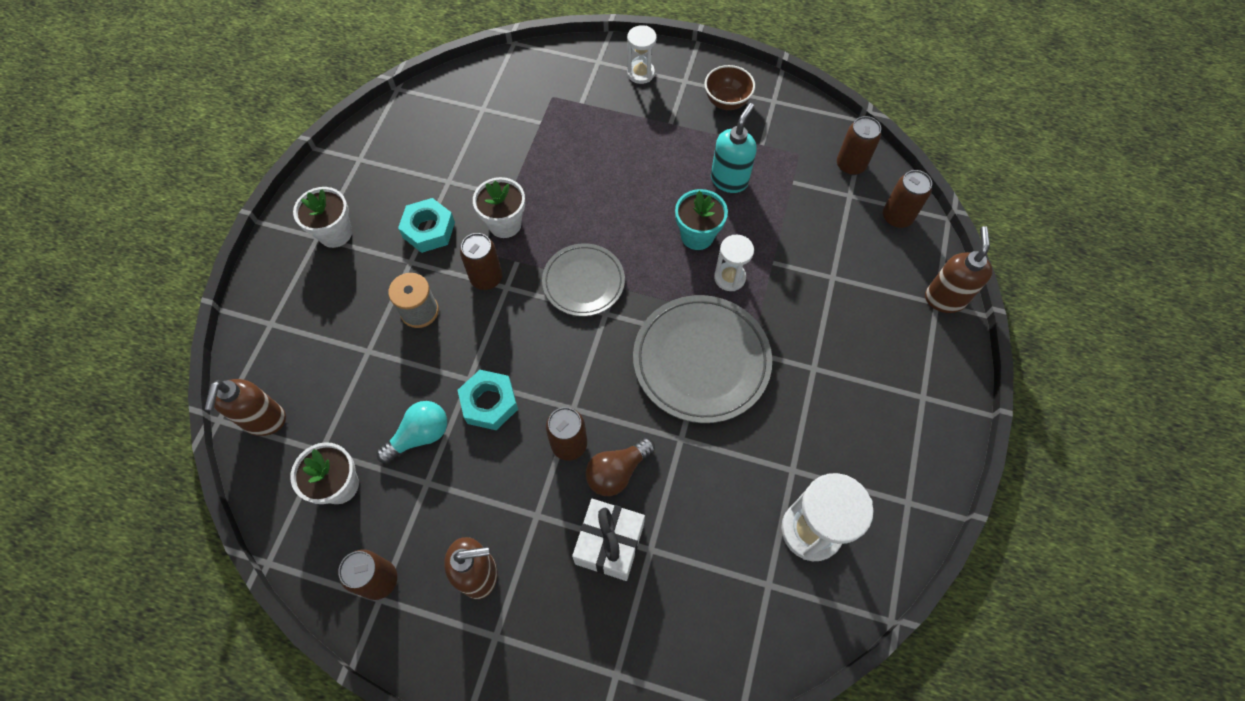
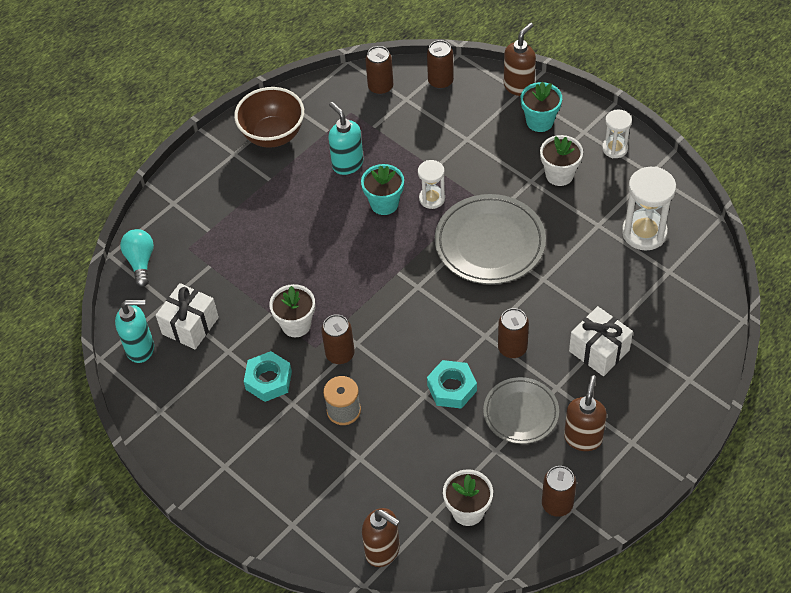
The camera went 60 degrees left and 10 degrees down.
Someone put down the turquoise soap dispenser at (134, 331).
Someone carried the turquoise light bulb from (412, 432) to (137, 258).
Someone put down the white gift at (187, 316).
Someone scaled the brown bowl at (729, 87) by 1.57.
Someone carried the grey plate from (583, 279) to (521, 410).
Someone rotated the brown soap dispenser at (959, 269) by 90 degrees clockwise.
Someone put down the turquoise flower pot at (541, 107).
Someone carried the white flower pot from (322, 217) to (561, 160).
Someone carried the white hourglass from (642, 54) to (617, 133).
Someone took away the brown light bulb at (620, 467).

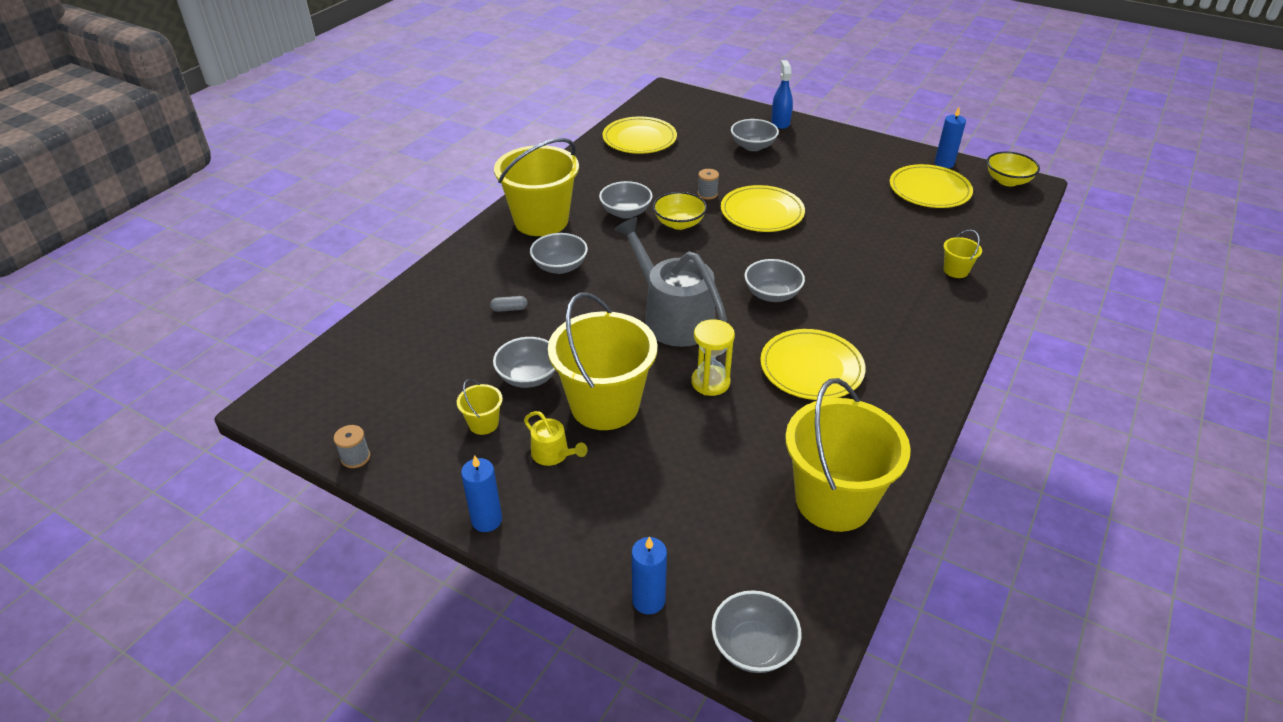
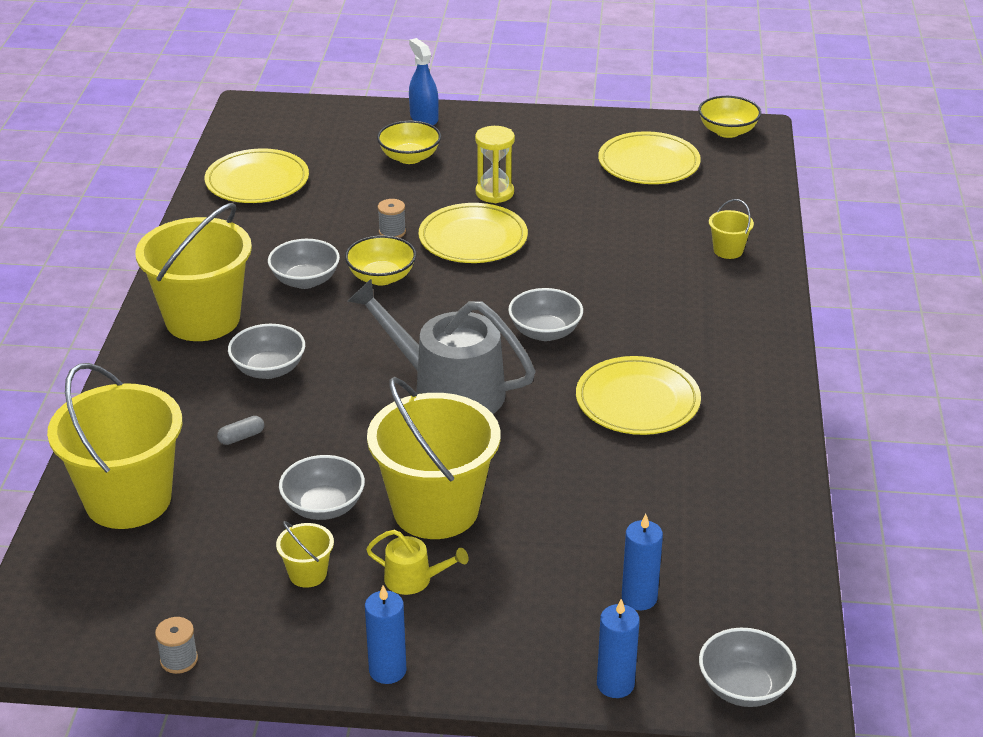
The camera went 25 degrees left and 5 degrees down.
Someone carried the yellow bucket from (848, 455) to (114, 446).
Someone repainted the grey bowl at (755, 135), which became the yellow bowl at (409, 142).
Someone carried the yellow hourglass from (713, 357) to (495, 164).
Someone carried the blue candle from (950, 137) to (642, 562).

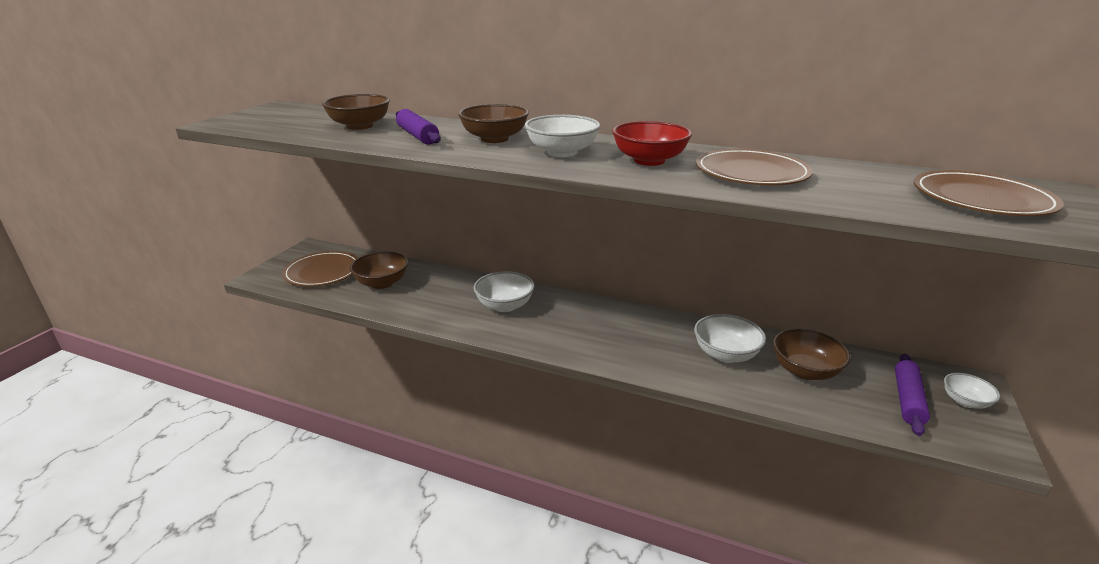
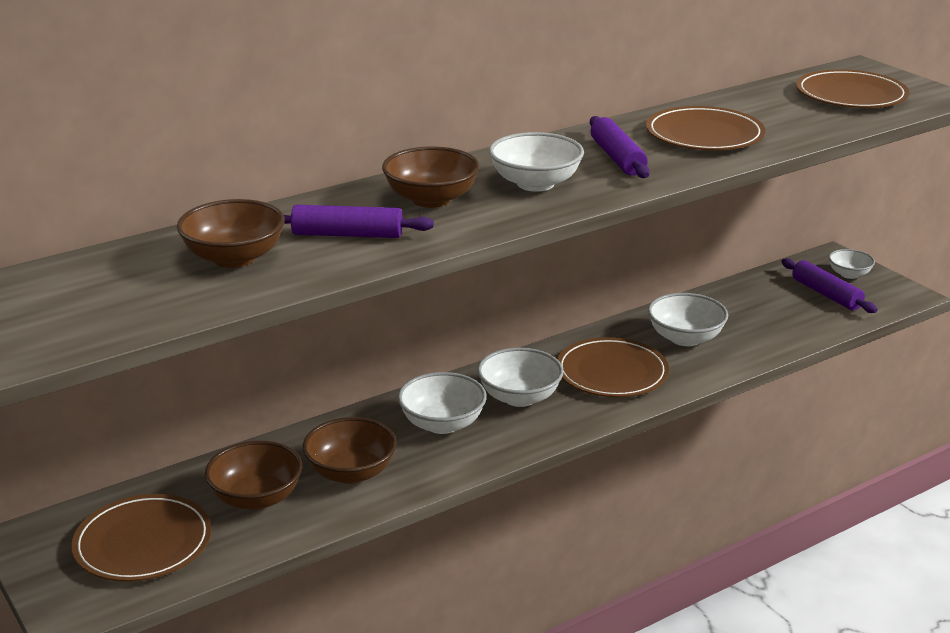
The camera went 55 degrees left and 0 degrees up.
Someone carried the brown bowl from (812, 354) to (350, 450).
Someone put down the white bowl at (520, 377).
Someone put down the brown plate at (613, 367).
Someone swapped the red bowl at (652, 143) for the purple rolling pin at (620, 147).

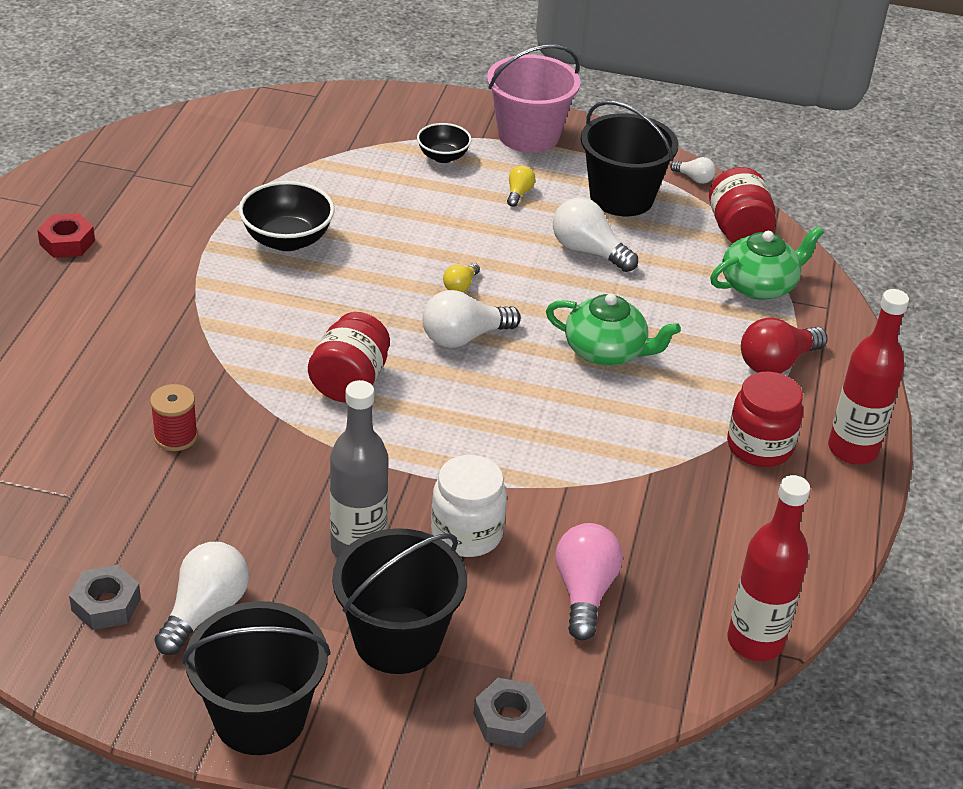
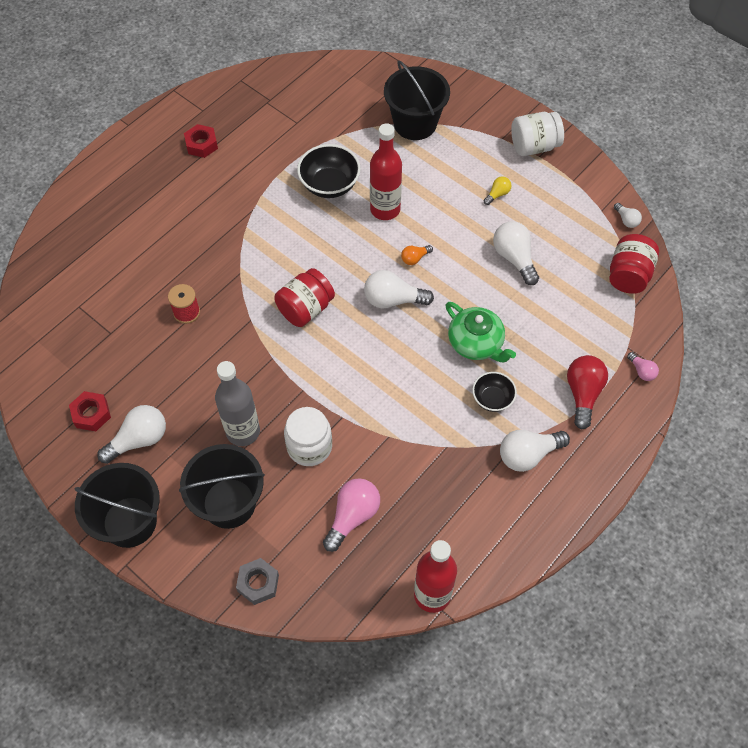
The camera went 30 degrees right and 20 degrees up.
Someone repainted the grey nut at (105, 597), which became the red nut at (90, 411).
Someone carried the red bottle from (868, 376) to (386, 171).
Someone carried the black bucket from (630, 158) to (417, 100).
Someone repainted the yellow light bulb at (461, 277), which became the orange light bulb at (417, 255).
Someone carried the black bowl from (444, 143) to (494, 392).
Someone swapped the red jar at (765, 419) for the white light bulb at (535, 451).
Someone swapped the pink bucket at (533, 99) for the white jar at (537, 134).
Someone rotated the red light bulb at (784, 345) by 105 degrees clockwise.
Someone put down the pink light bulb at (643, 366).
Someone took away the green teapot at (767, 263).

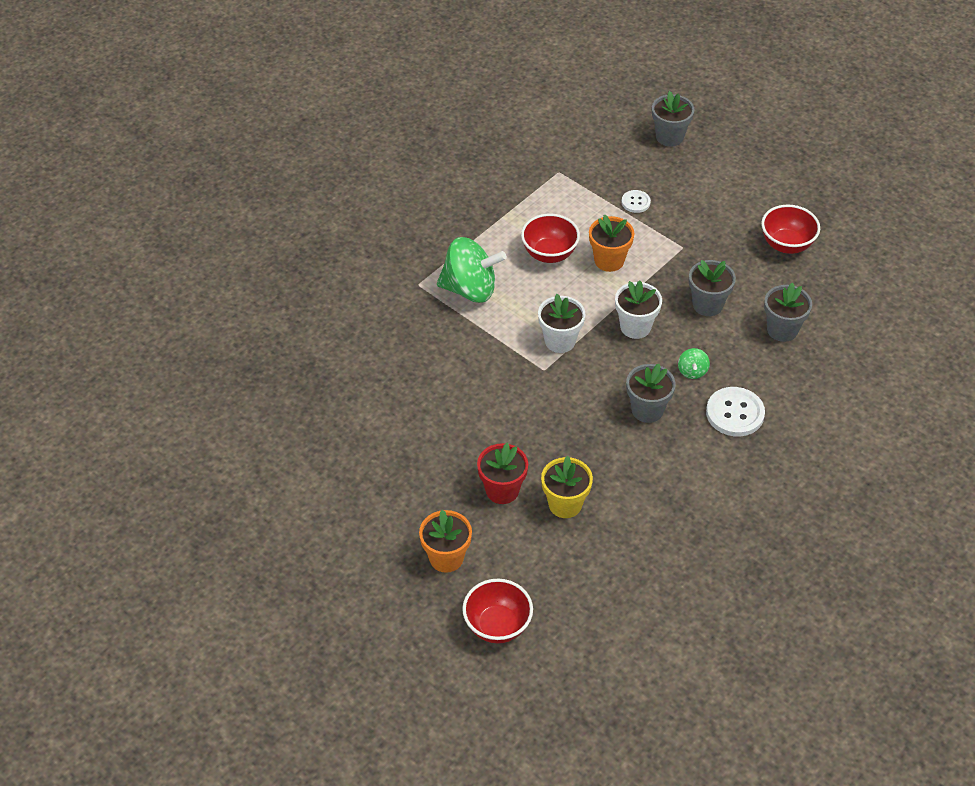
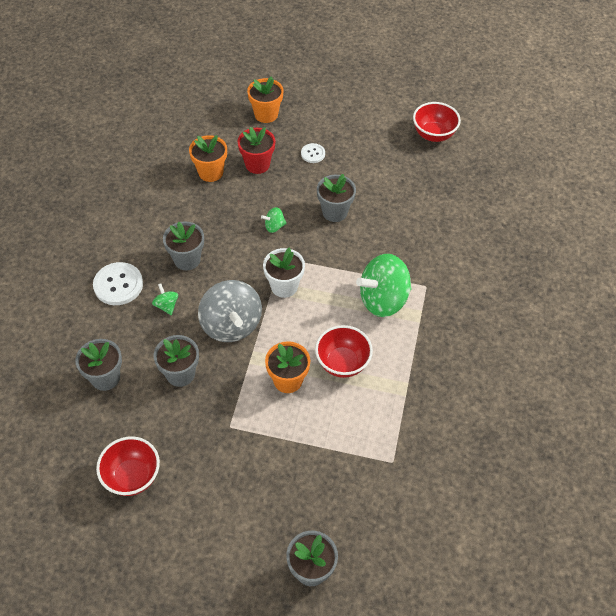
The camera went 150 degrees right and 5 degrees up.
Someone repainted the yellow flower pot at (567, 487), which became the orange flower pot at (208, 158).
Someone swapped the white flower pot at (638, 309) for the grey spinning top at (230, 311).
Someone put down the green spinning top at (274, 220).
Someone carried the white button from (636, 201) to (313, 153).
Someone put down the grey flower pot at (336, 198).
Someone carried the red bowl from (497, 611) to (437, 122).

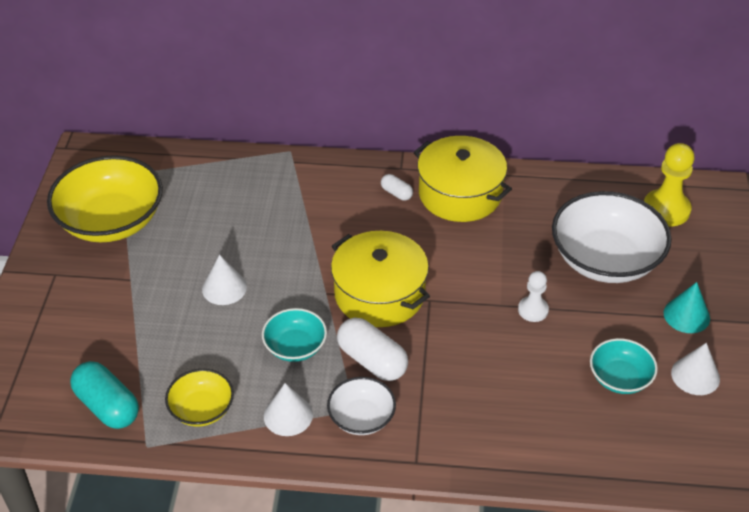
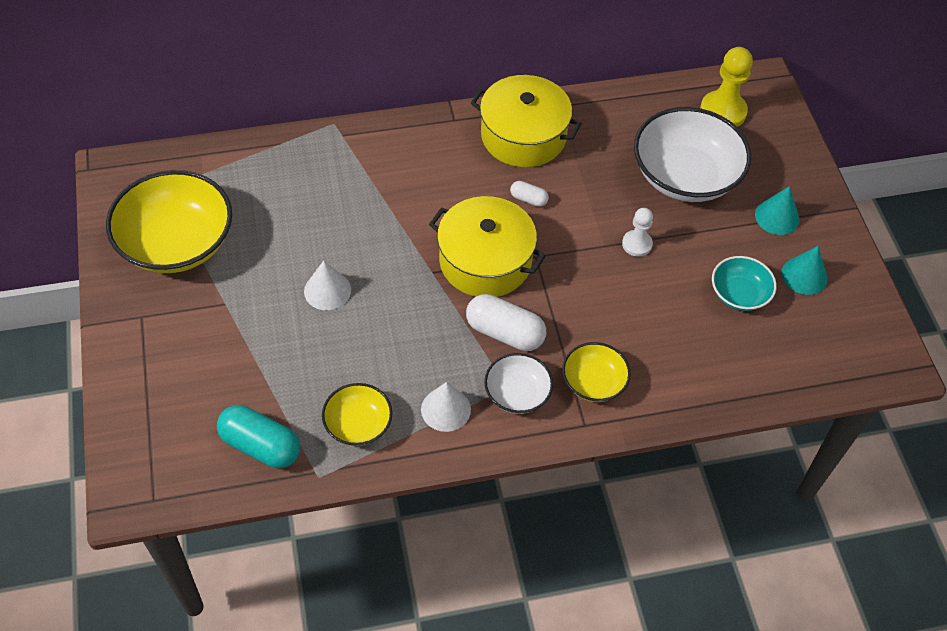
The camera went 20 degrees left and 10 degrees up.
Someone carried the white capsule from (397, 187) to (529, 194).
Someone put down the yellow bowl at (596, 372).
Someone repainted the white cone at (695, 369), which became the turquoise cone at (804, 270).
Someone took away the turquoise bowl at (294, 335).

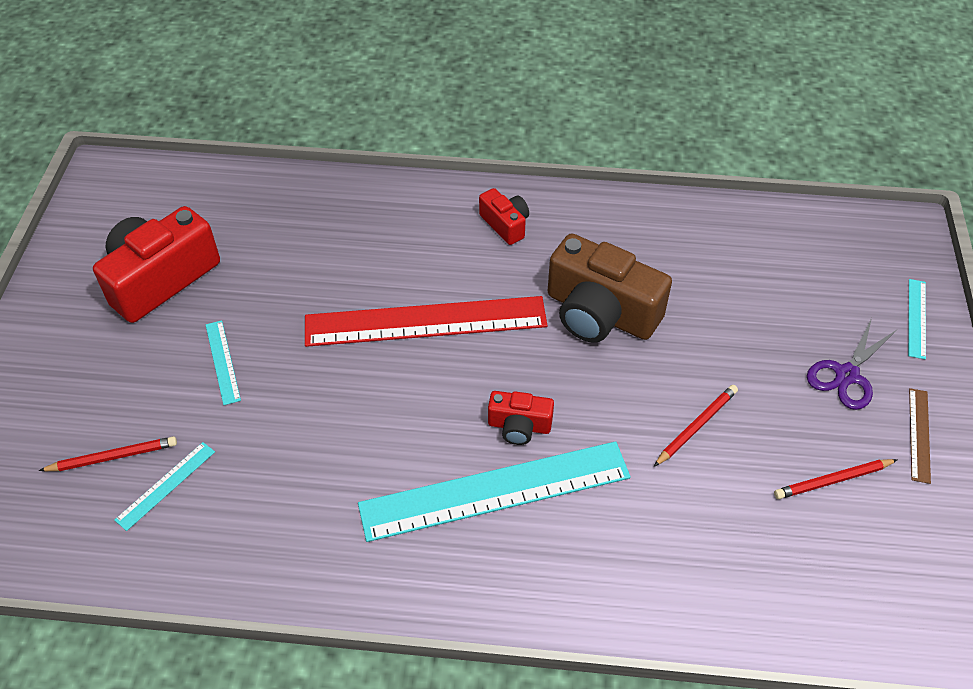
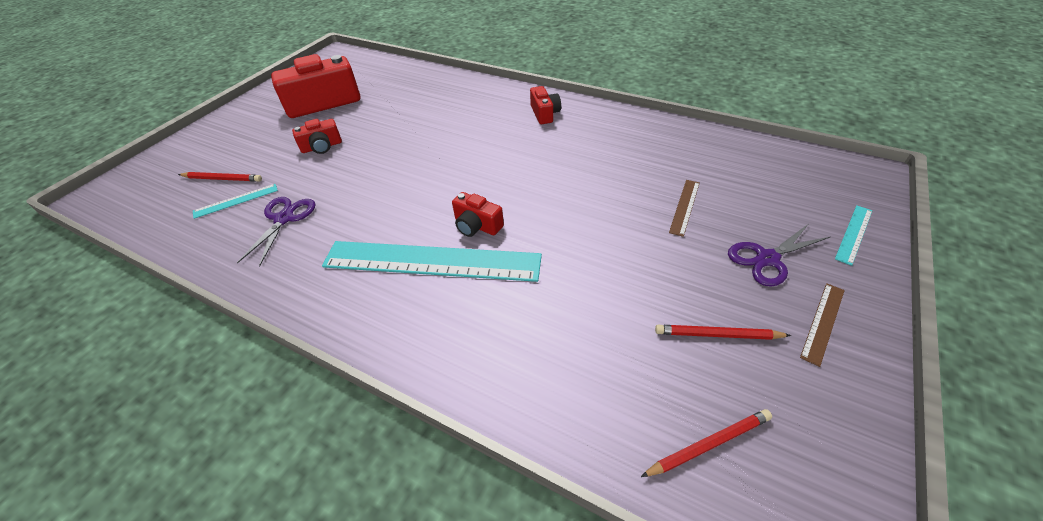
The camera went 25 degrees right and 5 degrees down.
Someone put down the purple scissors at (276, 232).
Someone swapped the turquoise ruler at (223, 362) for the red camera at (317, 136).
Someone carried the red pencil from (696, 426) to (706, 443).
Someone put down the brown ruler at (684, 208).
Someone took away the red ruler at (426, 321).
Someone took away the brown camera at (610, 288).

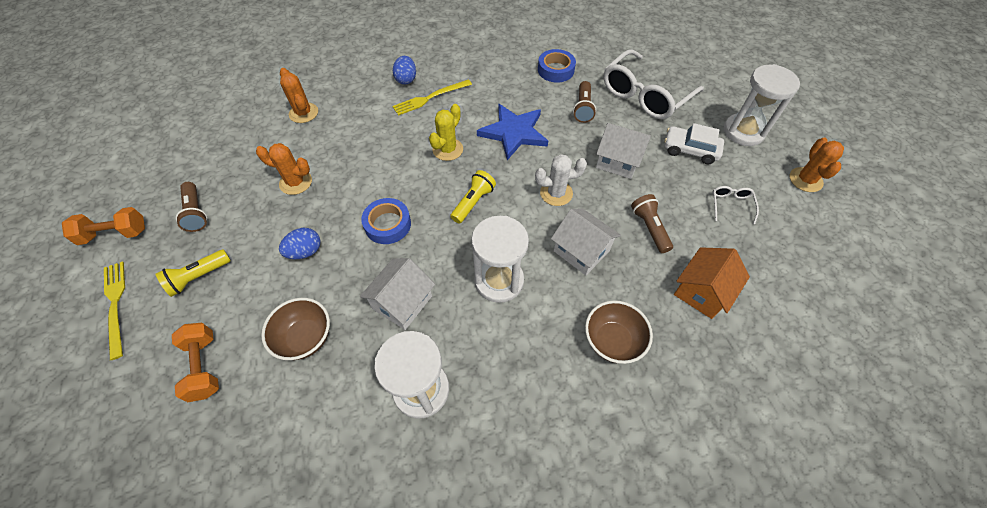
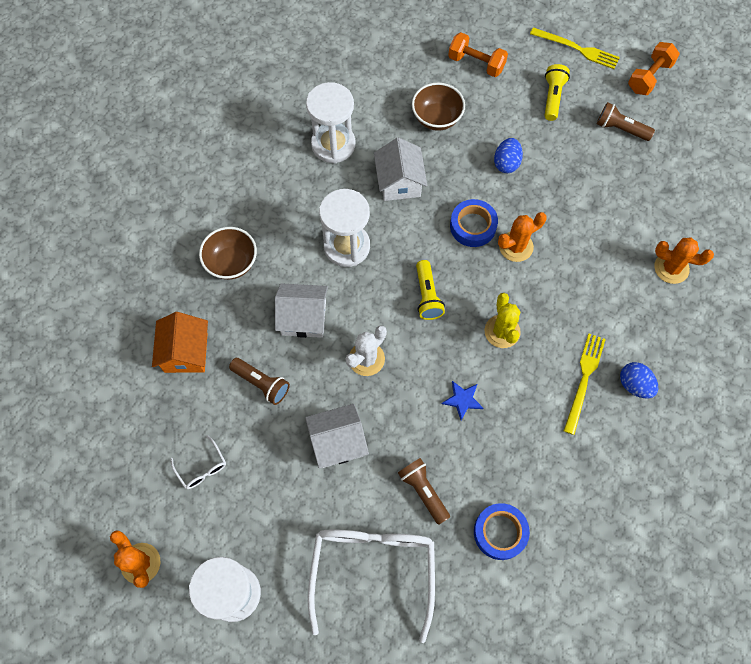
The camera went 140 degrees right and 10 degrees up.
Someone scaled the blue star at (512, 132) by 0.47.
Someone carried the orange cactus from (284, 169) to (522, 237).
Someone took away the white car at (694, 143).

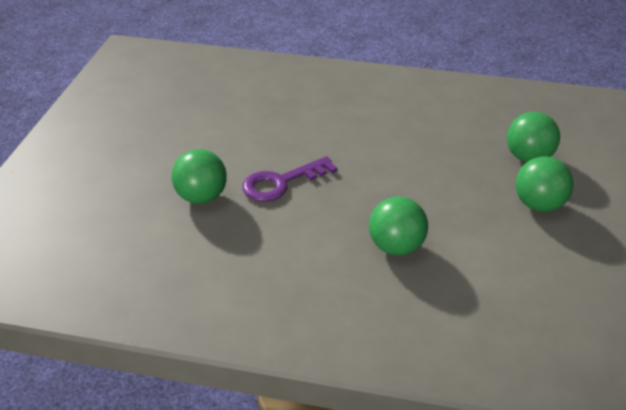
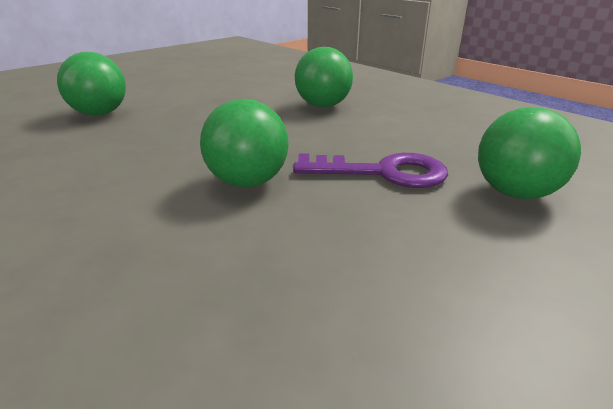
The camera went 145 degrees left and 10 degrees down.
Someone carried the green ball from (544, 184) to (244, 143).

